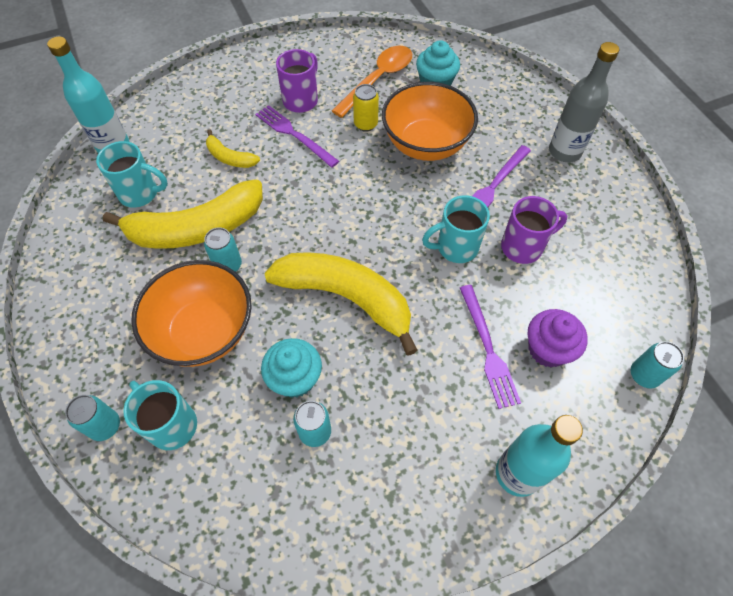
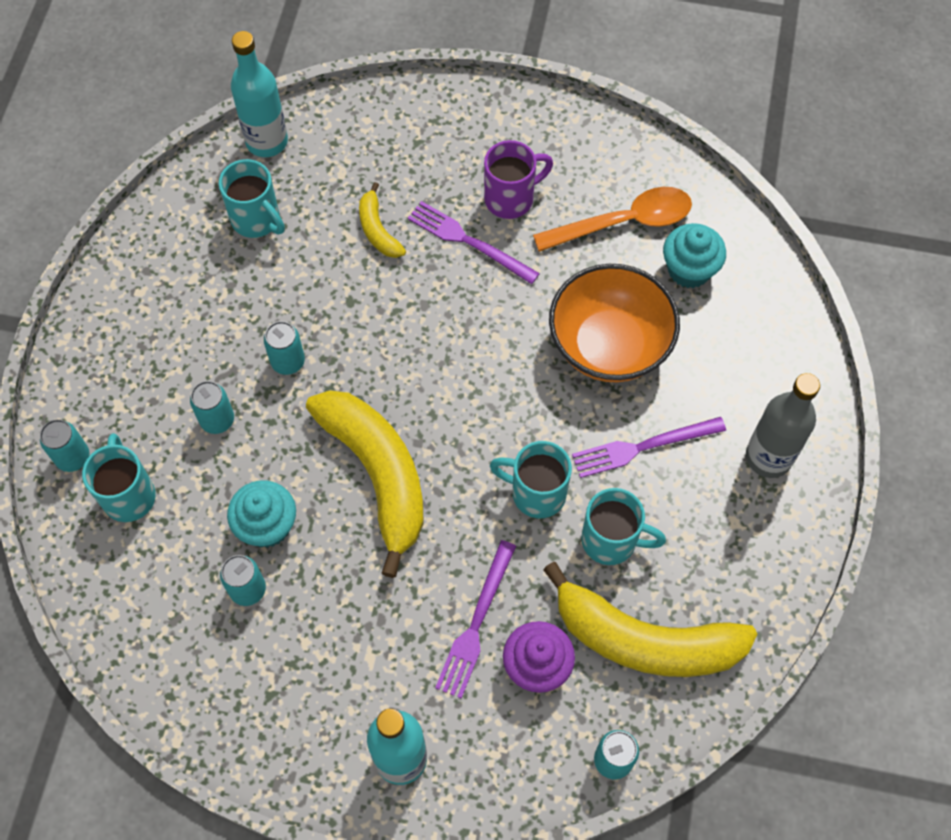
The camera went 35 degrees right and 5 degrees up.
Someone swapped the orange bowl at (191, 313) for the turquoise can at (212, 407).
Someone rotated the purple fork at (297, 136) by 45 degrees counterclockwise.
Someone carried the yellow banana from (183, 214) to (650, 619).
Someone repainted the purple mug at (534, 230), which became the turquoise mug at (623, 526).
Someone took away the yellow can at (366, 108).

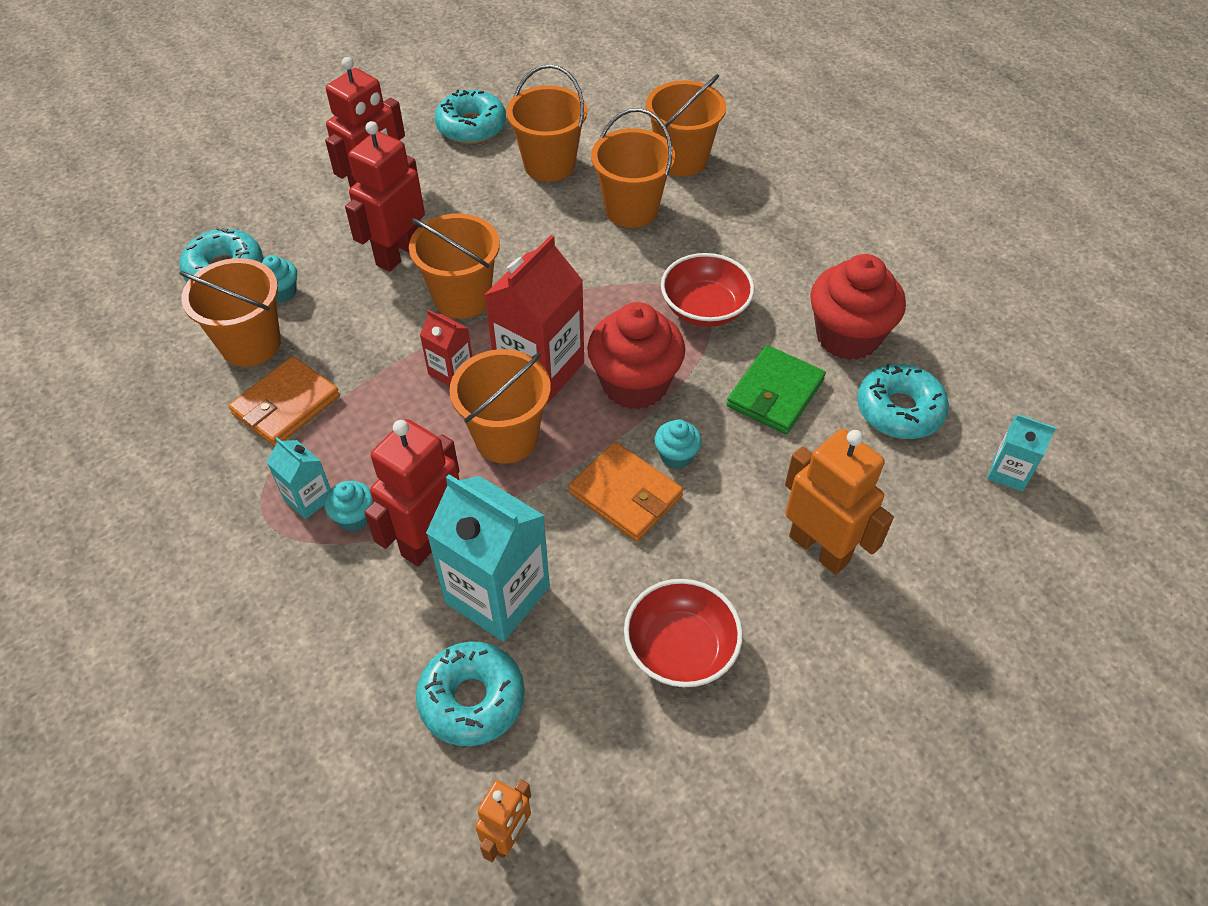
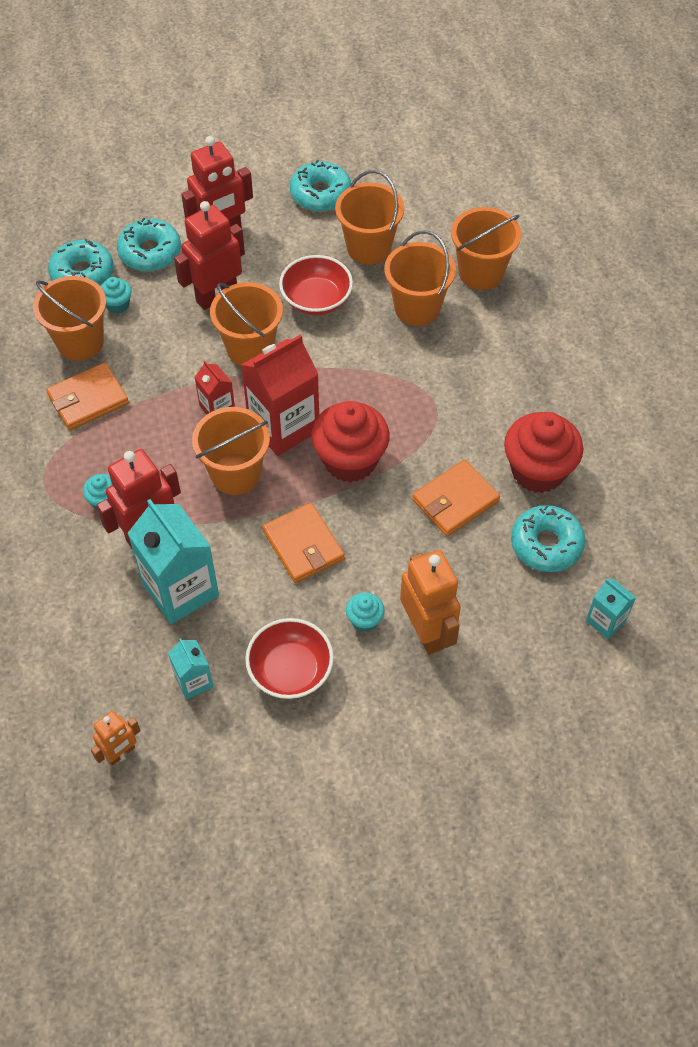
The camera went 20 degrees right and 5 degrees up.
Someone carried the turquoise donut from (470, 693) to (149, 244).
Someone carried the turquoise carton from (299, 478) to (190, 669).
Someone carried the red bowl from (708, 290) to (316, 285).
Someone carried the turquoise cupcake from (678, 444) to (365, 612).
Someone repainted the green wallet at (776, 389), which became the orange wallet at (456, 498).

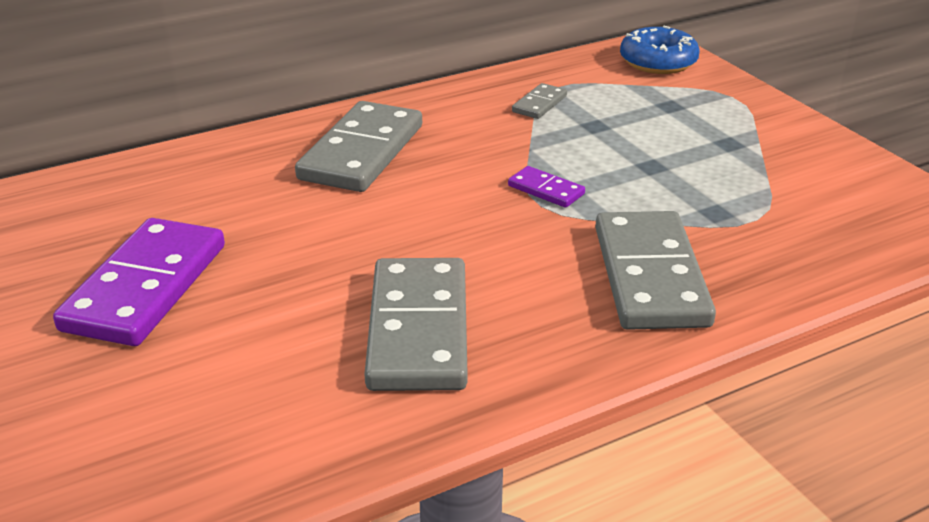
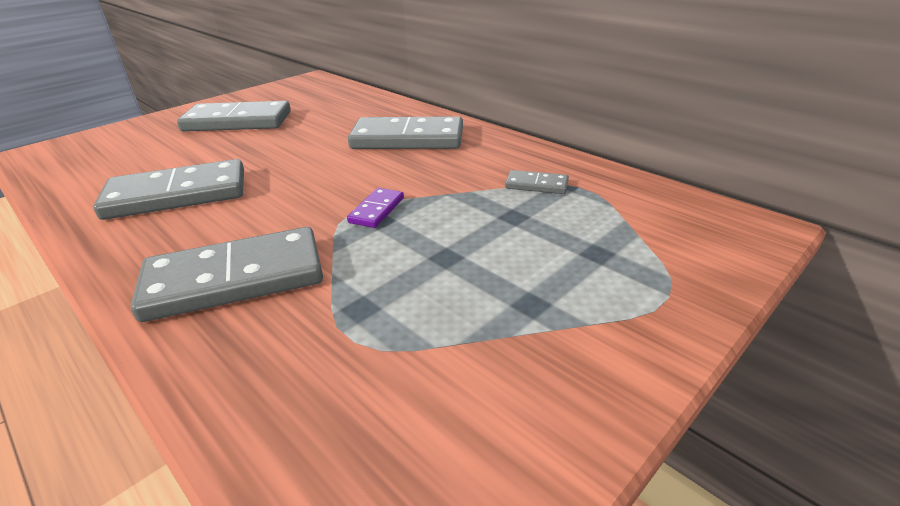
The camera went 75 degrees right and 0 degrees up.
Someone repainted the purple domino at (139, 282), which became the grey domino at (234, 116).
Someone took away the blue donut at (660, 50).

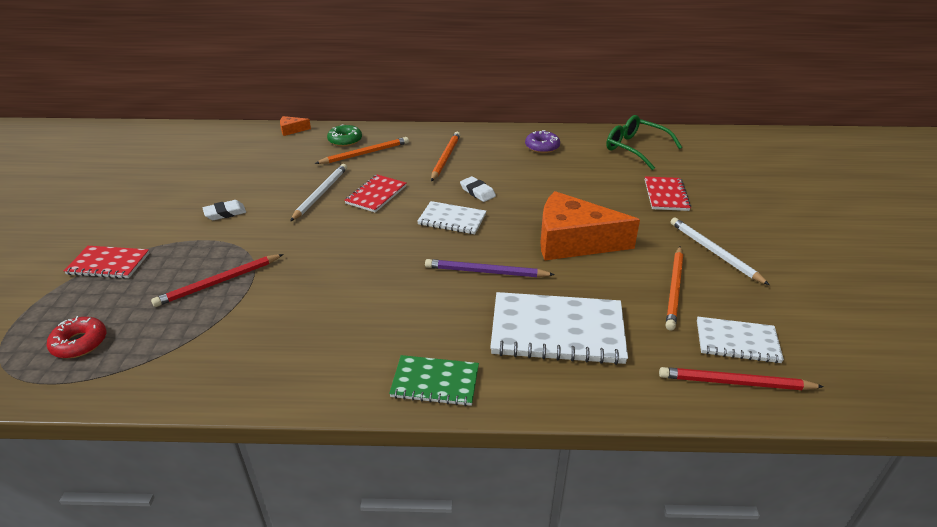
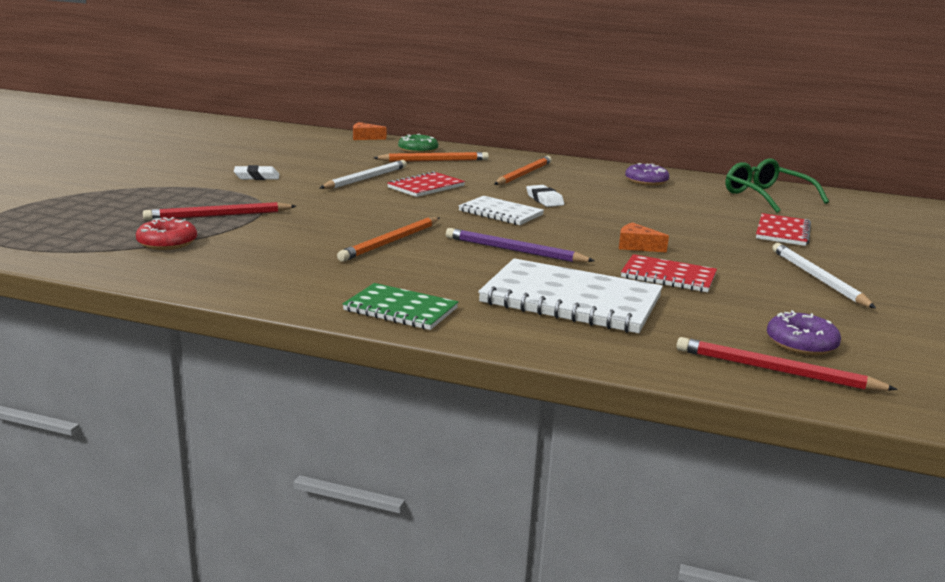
The camera went 15 degrees right and 15 degrees down.
Someone carried the red donut from (76, 337) to (166, 233).
Someone carried the orange pencil from (674, 288) to (388, 239).
Someone scaled the orange cheese at (590, 225) by 0.40.
Someone carried the red notebook from (106, 262) to (669, 273).
Someone swapped the white notebook at (740, 340) for the purple donut at (804, 332).

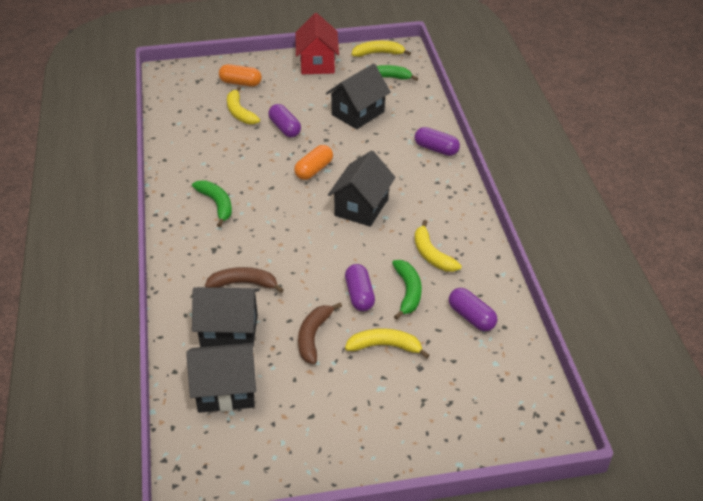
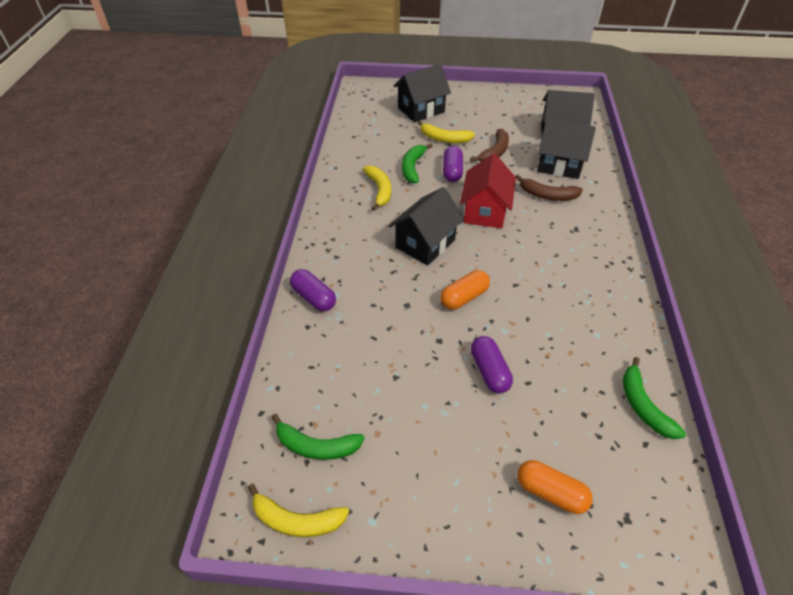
The camera went 165 degrees left and 5 degrees up.
Someone carried the black house from (358, 96) to (422, 93).
Someone carried the red house from (317, 43) to (488, 191).
Someone carried the green banana from (212, 204) to (654, 398).
Someone took away the yellow banana at (243, 105).
Someone took away the purple capsule at (473, 309).

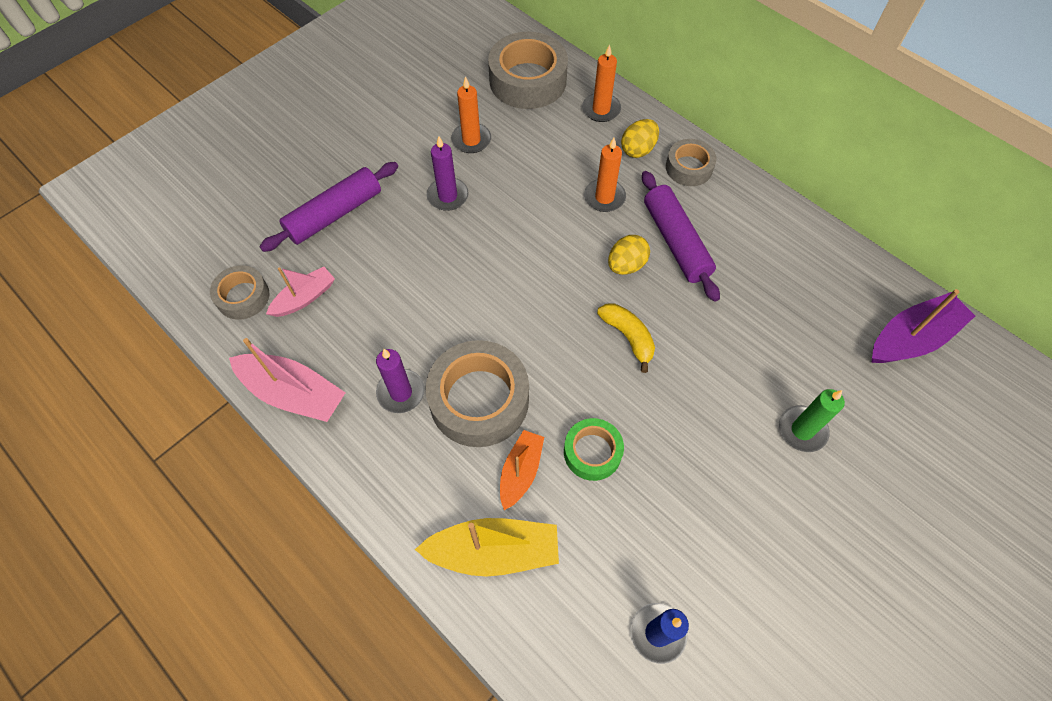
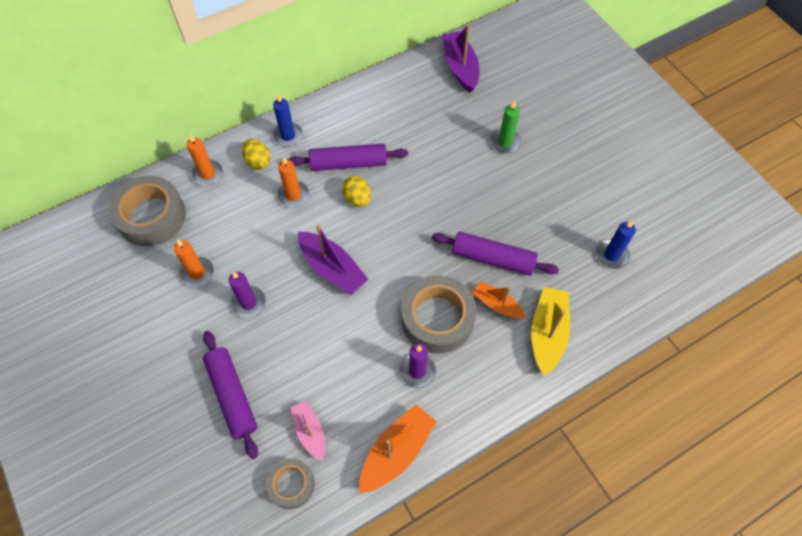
The camera went 75 degrees left and 0 degrees up.
Someone swapped the grey tape at (691, 162) for the blue candle at (287, 120).
Someone put down the purple boat at (333, 259).
Someone repainted the pink boat at (287, 380), which became the orange boat at (398, 448).
Someone swapped the green tape at (594, 449) for the purple rolling pin at (495, 254).
Someone took away the yellow banana at (626, 338).

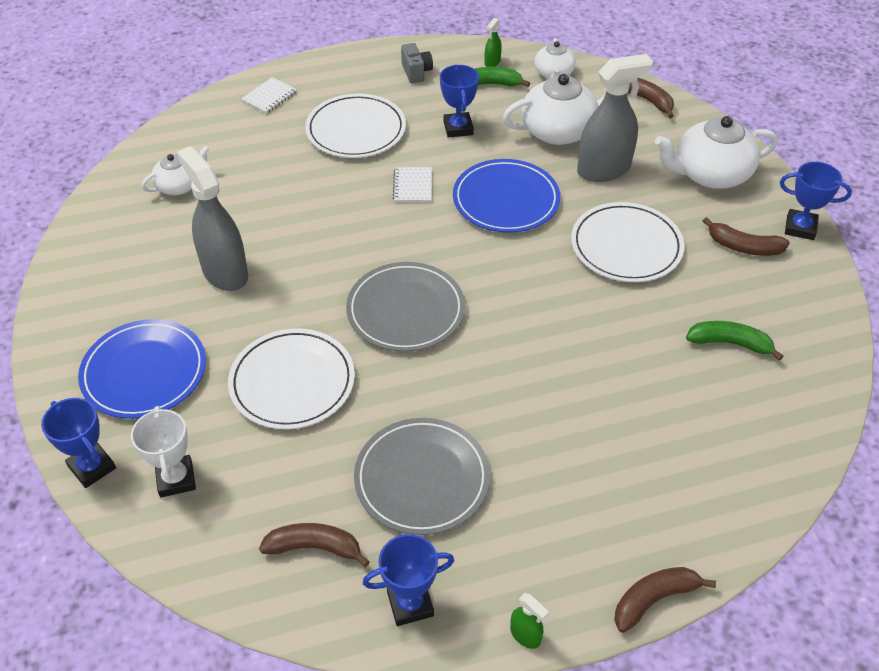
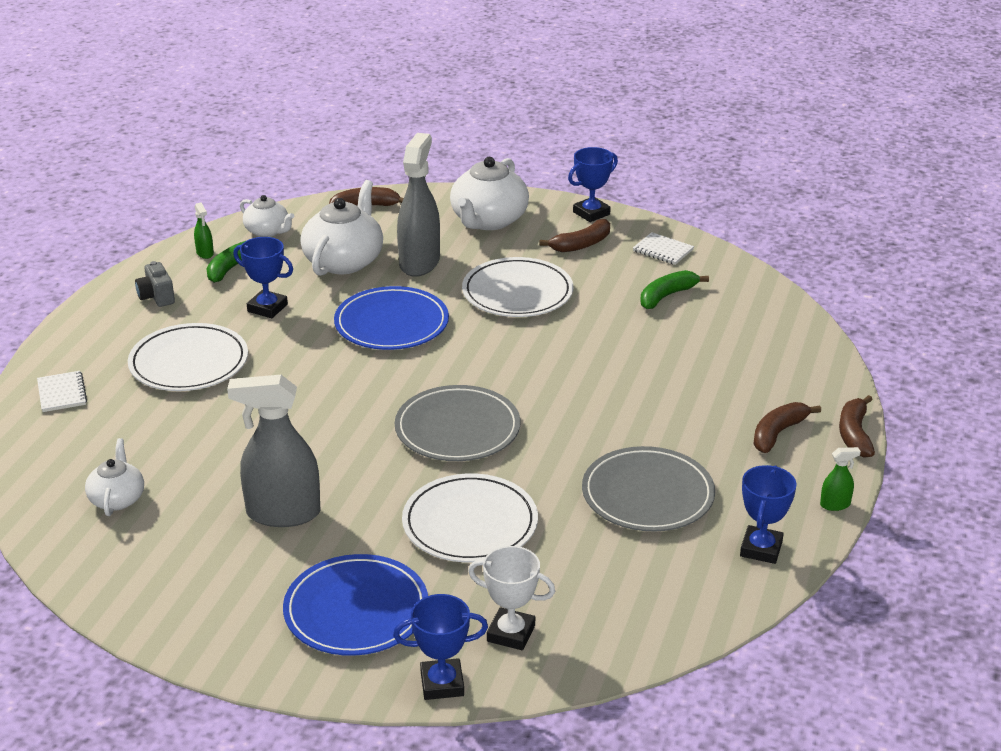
The camera went 55 degrees left and 15 degrees down.
Someone rotated the grey camera at (417, 63) by 135 degrees counterclockwise.
Someone carried the white notebook from (412, 185) to (663, 248).
Someone carried the brown banana from (314, 545) to (787, 427).

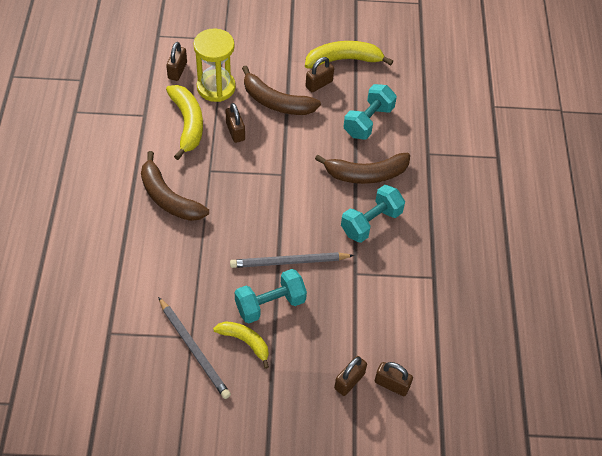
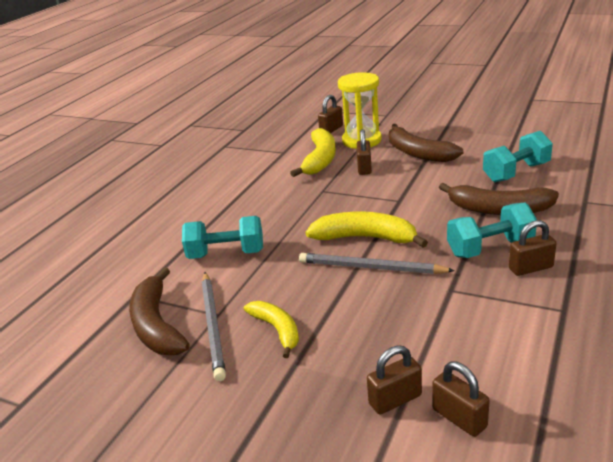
The camera went 30 degrees right and 25 degrees down.
Someone carried the brown banana from (175, 186) to (159, 311).
Someone carried the turquoise dumbbell from (271, 296) to (222, 237).
Someone carried the yellow banana from (349, 55) to (367, 230).
Someone carried the brown padlock from (320, 74) to (533, 248).

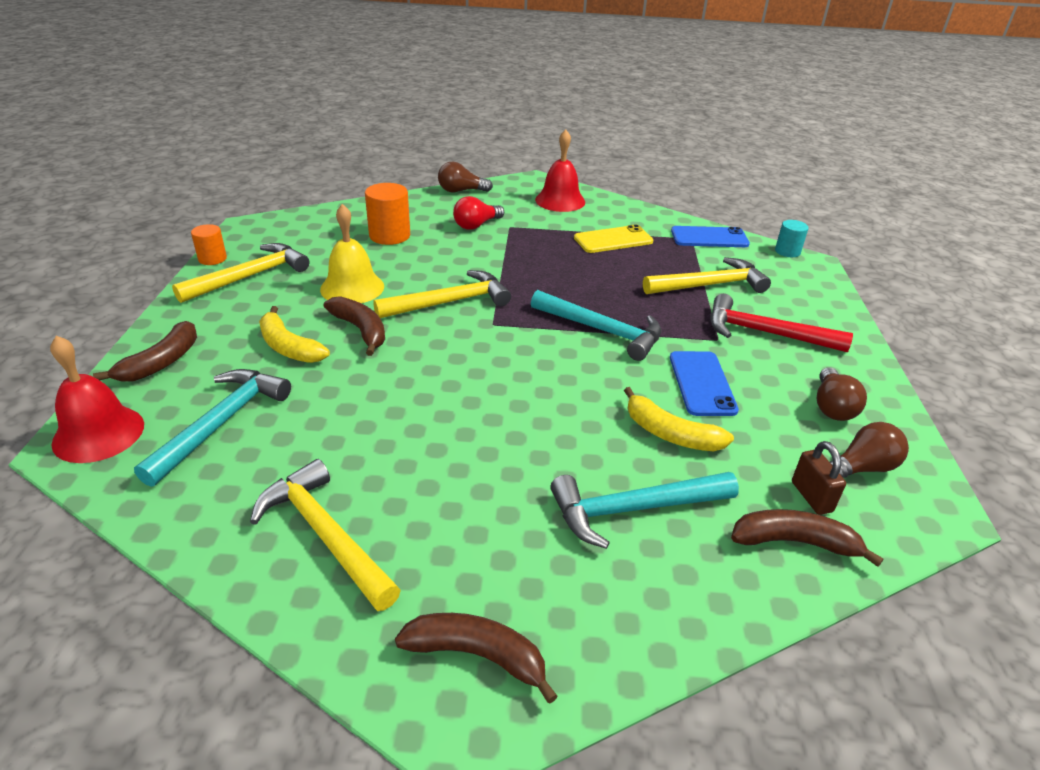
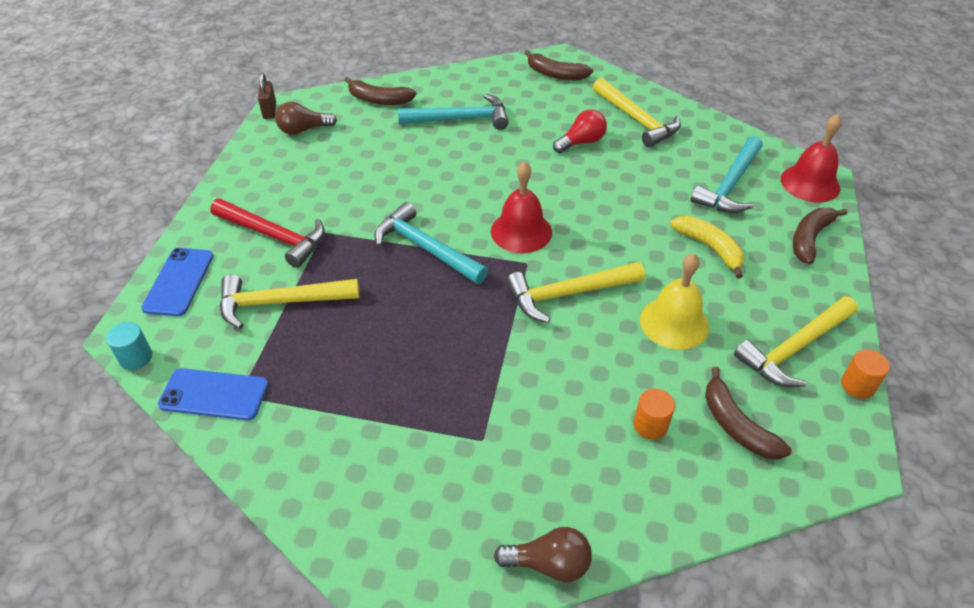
The camera went 170 degrees left and 10 degrees up.
Someone carried the blue phone from (704, 383) to (177, 282).
Someone carried the brown padlock from (819, 478) to (267, 96).
Someone carried the red bell from (560, 171) to (521, 207).
Someone carried the red light bulb from (478, 213) to (580, 131).
Someone scaled the orange cylinder at (387, 214) by 0.62.
Someone carried the brown banana from (354, 326) to (748, 413).
Someone took away the yellow phone at (613, 239).
Someone took away the yellow banana at (679, 419).
Someone took away the brown light bulb at (842, 394).

